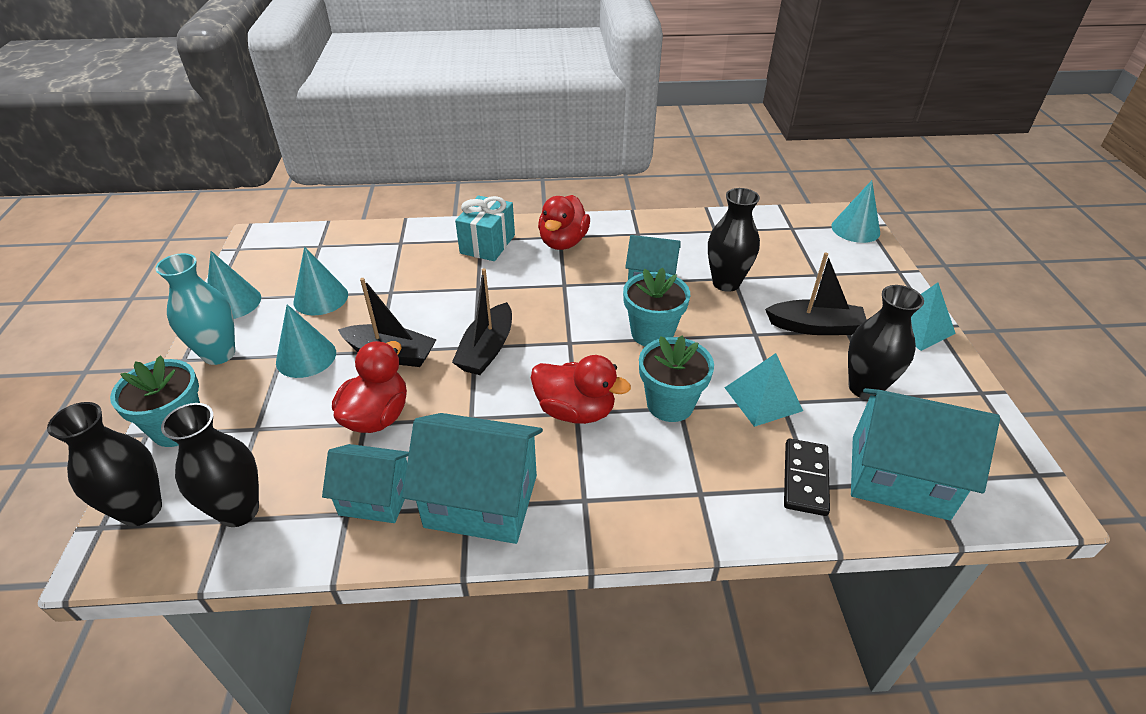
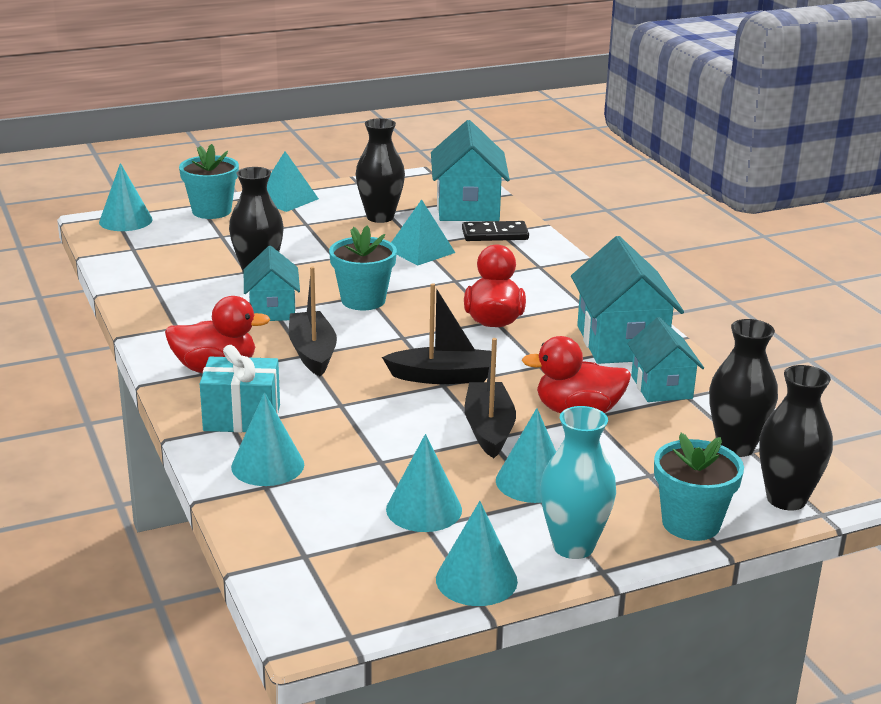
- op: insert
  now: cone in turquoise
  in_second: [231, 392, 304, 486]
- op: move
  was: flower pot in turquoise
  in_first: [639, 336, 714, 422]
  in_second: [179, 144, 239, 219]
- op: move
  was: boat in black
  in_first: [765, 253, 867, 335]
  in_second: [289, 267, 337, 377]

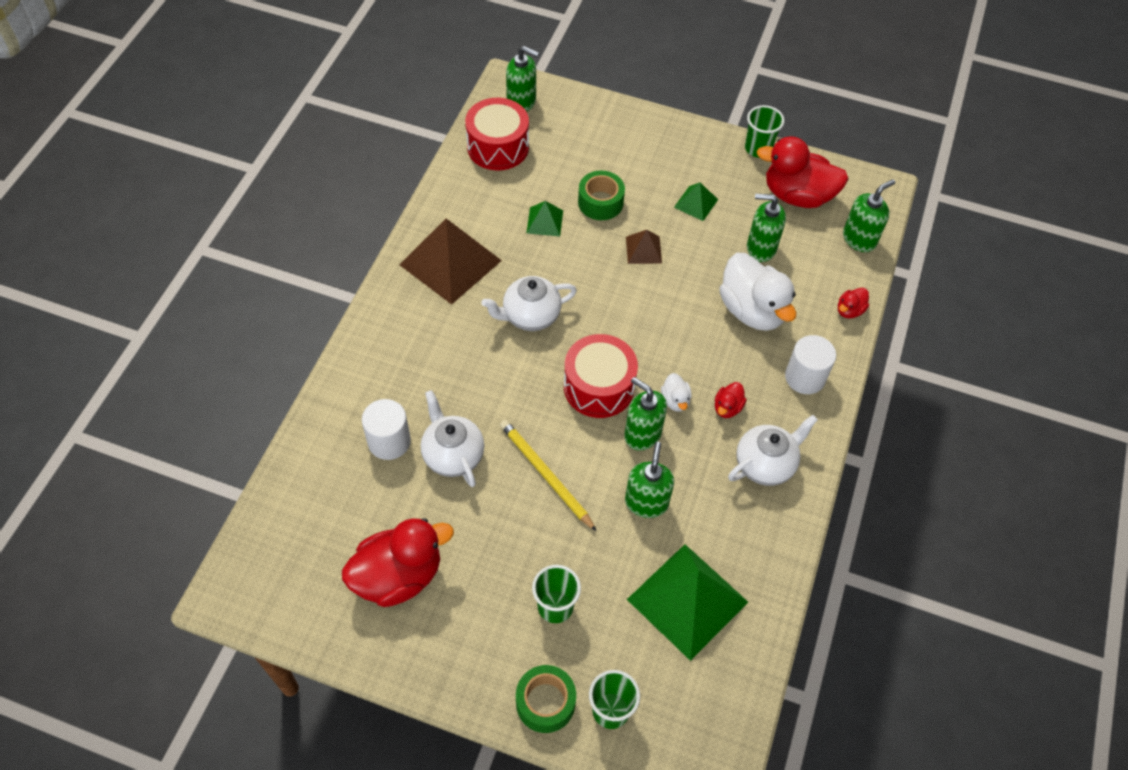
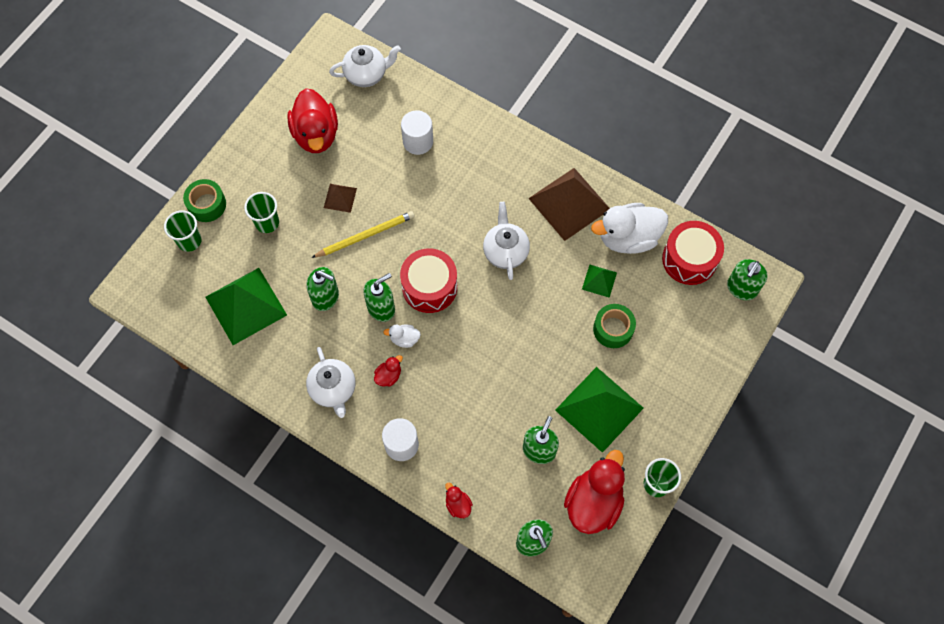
- op: move
  was: teapot in white
  in_first: [421, 390, 484, 487]
  in_second: [329, 45, 401, 87]
- op: move
  was: pyramid in brown
  in_first: [626, 230, 662, 264]
  in_second: [324, 184, 357, 213]
- op: move
  was: duck in white
  in_first: [719, 253, 796, 331]
  in_second: [591, 203, 668, 254]
- op: rotate
  was: duck in red
  in_first: [715, 382, 747, 418]
  in_second: [374, 355, 403, 387]
  clockwise: 90
- op: resize
  was: pyramid in green
  in_first: [674, 183, 718, 221]
  in_second: [555, 367, 644, 453]
  ratio: 2.1

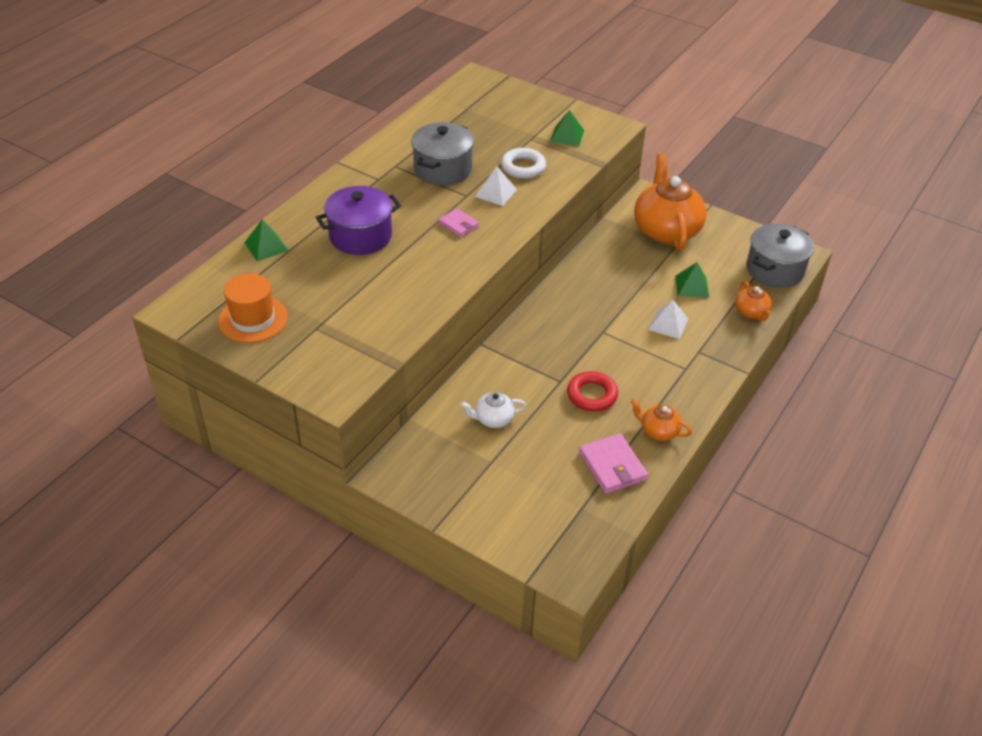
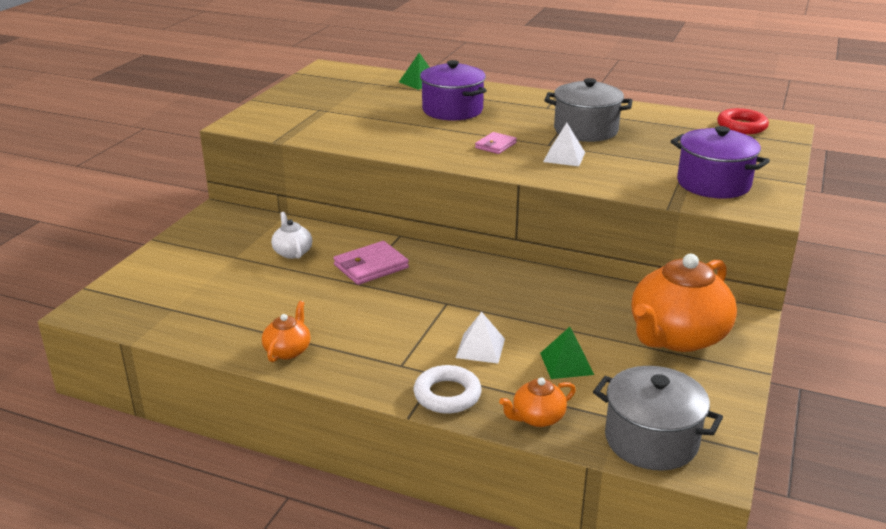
- op: delete
  was: hat in orange
  in_first: [218, 273, 288, 343]
- op: move
  was: ring in white
  in_first: [501, 148, 546, 179]
  in_second: [414, 365, 482, 414]
- op: move
  was: ring in red
  in_first: [567, 371, 618, 411]
  in_second: [717, 108, 769, 134]
- op: move
  was: wallet in pink
  in_first: [579, 433, 648, 494]
  in_second: [333, 241, 409, 285]
- op: replace
  was: pyramid in green
  now: pot in purple
  in_first: [550, 110, 584, 146]
  in_second: [671, 126, 770, 199]
- op: rotate
  was: teapot in orange
  in_first: [634, 153, 707, 251]
  in_second: [632, 254, 737, 352]
  clockwise: 150

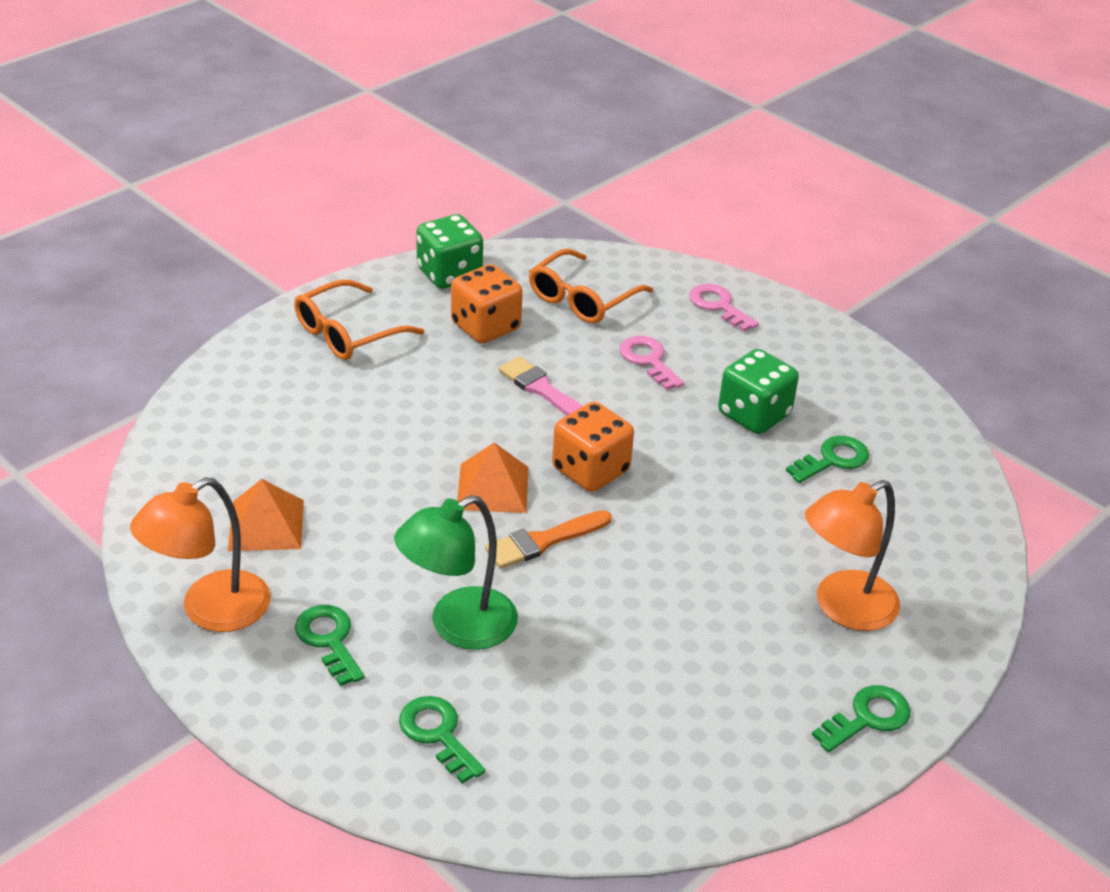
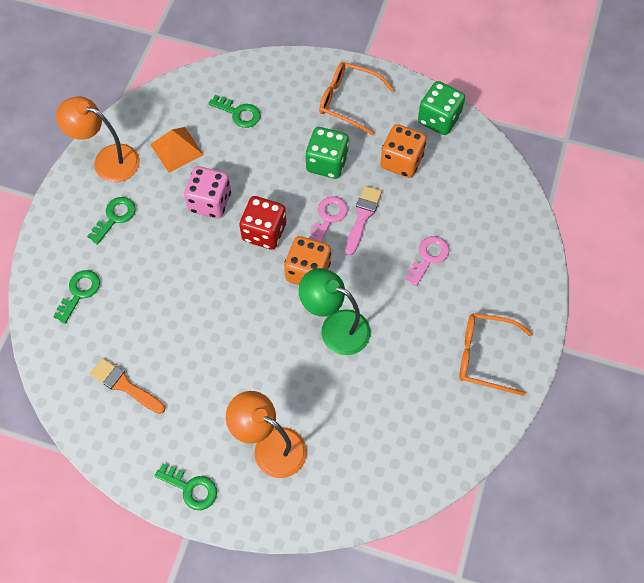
- op: insert
  now: dice in pink
  in_second: [184, 166, 231, 218]
- op: move
  was: lamp in green
  in_first: [394, 495, 518, 650]
  in_second: [299, 268, 371, 355]
- op: move
  was: brush in orange
  in_first: [485, 510, 612, 569]
  in_second: [90, 358, 165, 414]
- op: move
  was: glasses in orange
  in_first: [529, 249, 653, 323]
  in_second: [459, 313, 533, 396]
- op: move
  was: key in pink
  in_first: [689, 284, 759, 332]
  in_second: [309, 196, 348, 242]
- op: move
  was: dice in green
  in_first: [718, 349, 799, 434]
  in_second: [305, 127, 349, 179]
- op: move
  was: key in green
  in_first: [786, 436, 869, 483]
  in_second: [208, 95, 261, 128]
- op: replace
  was: pyramid in orange
  now: dice in red
  in_first: [457, 442, 528, 513]
  in_second: [239, 196, 286, 250]

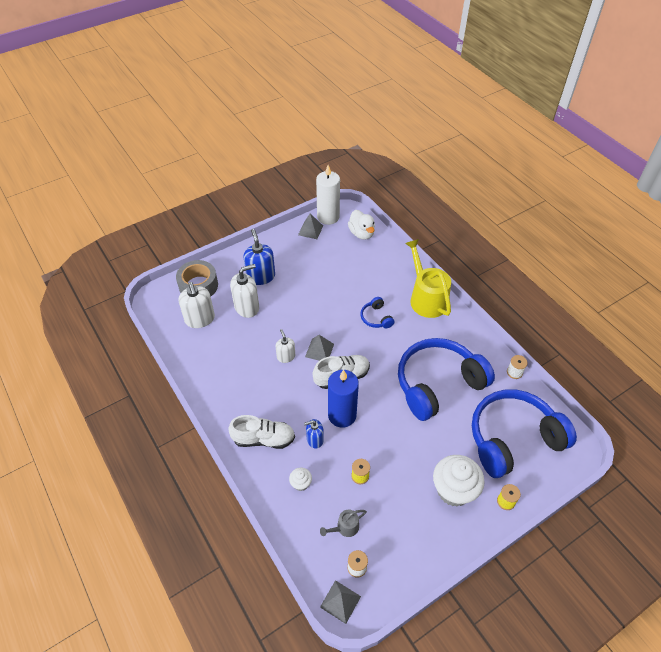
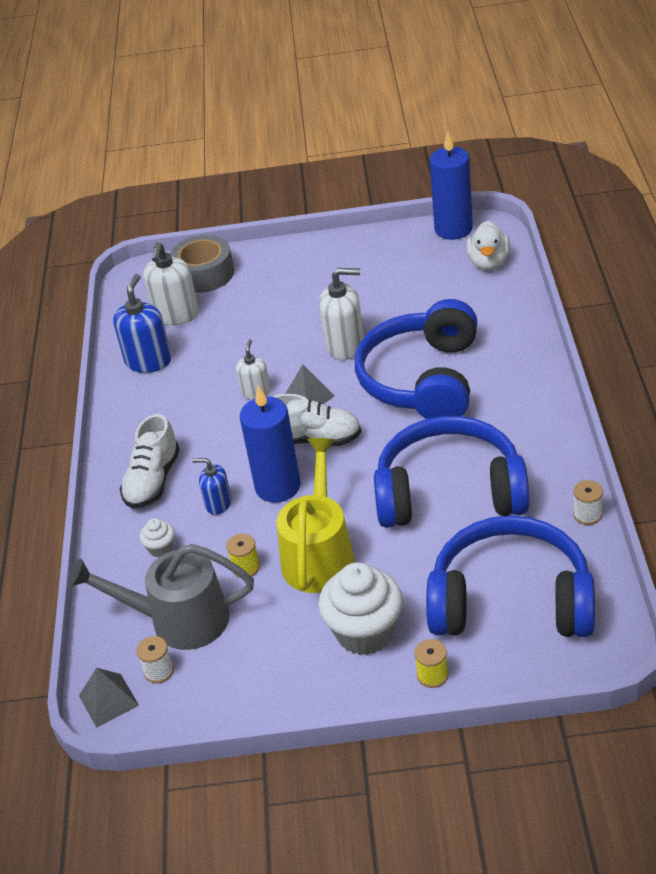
- op: delete
  was: pyramid in grey
  in_first: [298, 213, 323, 239]
- op: move
  was: soap dispenser in white
  in_first: [230, 264, 259, 318]
  in_second: [319, 268, 364, 360]
- op: move
  was: soap dispenser in blue
  in_first: [243, 229, 275, 285]
  in_second: [113, 274, 172, 373]
- op: move
  was: watering can in yellow
  in_first: [405, 239, 451, 318]
  in_second: [276, 438, 355, 593]
- op: recolor
  was: candle in white
  now: candle in blue
  in_first: [316, 165, 340, 225]
  in_second: [430, 132, 473, 240]
- op: rotate
  was: shoe in white
  in_first: [228, 415, 295, 449]
  in_second: [120, 414, 180, 509]
  clockwise: 75
- op: resize
  was: watering can in grey
  in_first: [320, 510, 367, 537]
  in_second: [68, 544, 254, 650]
  ratio: 2.2
- op: resize
  was: headphones in blue
  in_first: [361, 297, 394, 328]
  in_second: [355, 299, 477, 419]
  ratio: 2.42

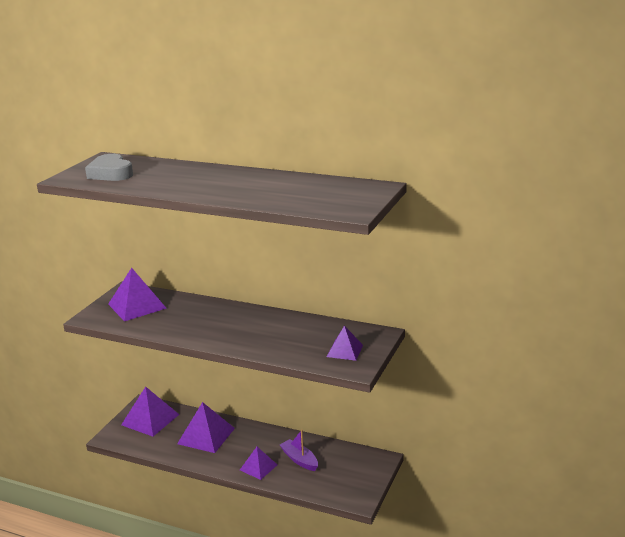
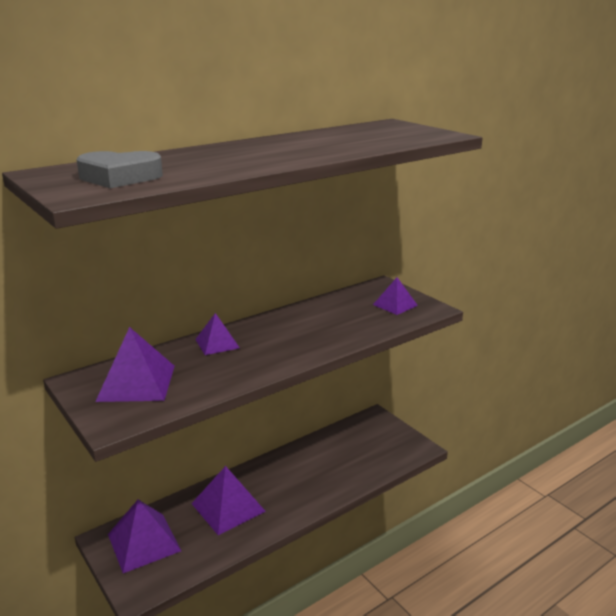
- op: delete
  was: boat in purple
  in_first: [280, 429, 318, 471]
- op: move
  was: pyramid in purple
  in_first: [240, 447, 277, 480]
  in_second: [195, 313, 240, 355]

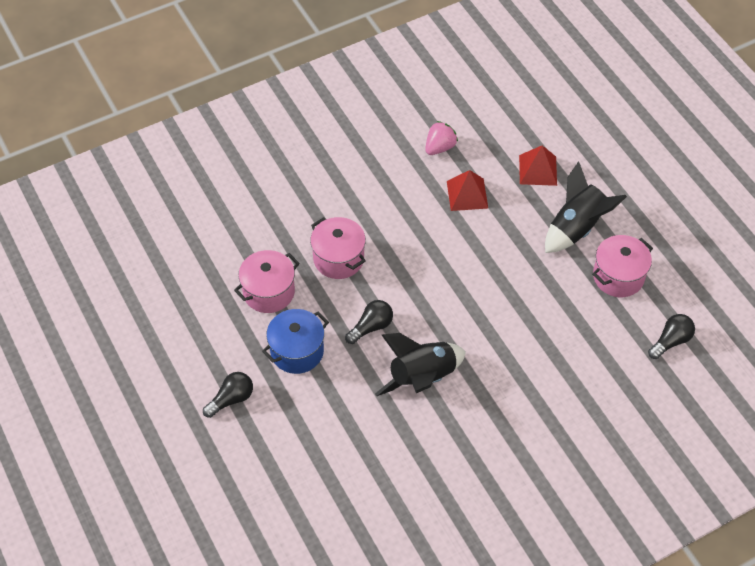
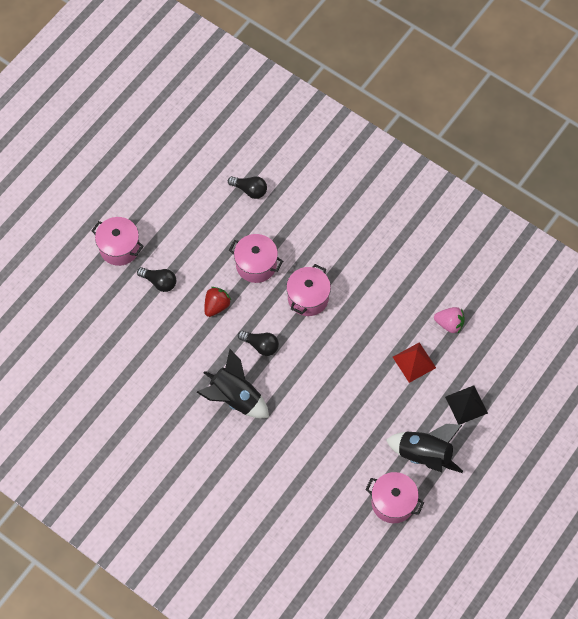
- op: insert
  now: pot in pink
  in_second: [91, 217, 144, 266]
- op: move
  was: light bulb in black
  in_first: [648, 314, 695, 359]
  in_second: [228, 176, 267, 199]
- op: replace
  was: pot in blue
  now: strawberry in red
  in_first: [262, 309, 329, 374]
  in_second: [204, 287, 231, 317]
- op: recolor
  was: pyramid in red
  now: pyramid in black
  in_first: [519, 145, 557, 186]
  in_second: [445, 385, 488, 425]

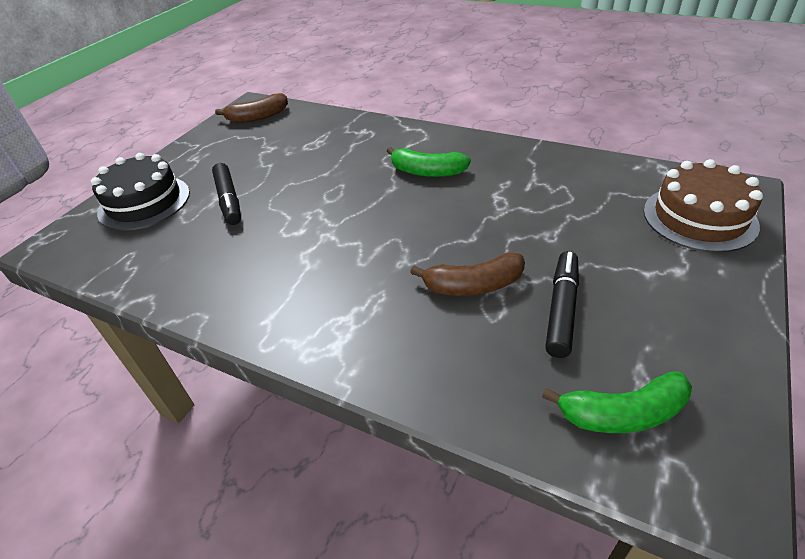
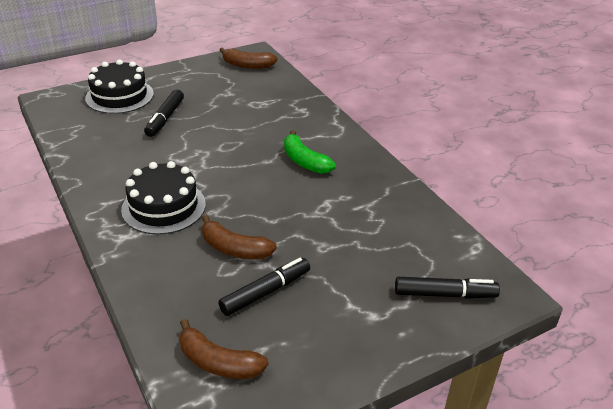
- op: insert
  now: cake in black
  in_second: [121, 161, 206, 235]
- op: replace
  was: cake in brown
  now: marker in black
  in_first: [643, 159, 763, 253]
  in_second: [395, 277, 500, 299]
- op: recolor
  was: banana in green
  now: banana in brown
  in_first: [542, 371, 692, 433]
  in_second: [180, 319, 268, 379]

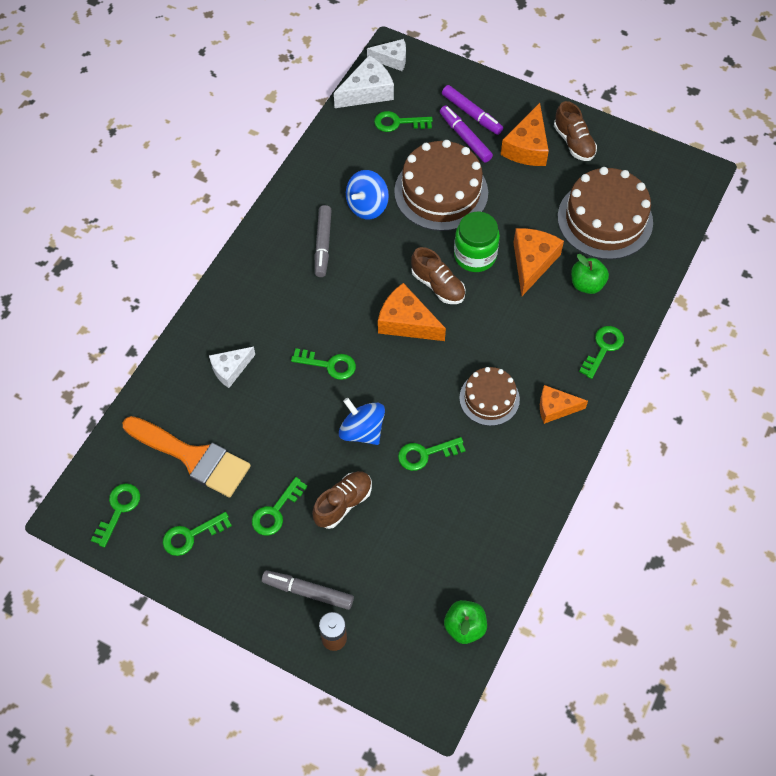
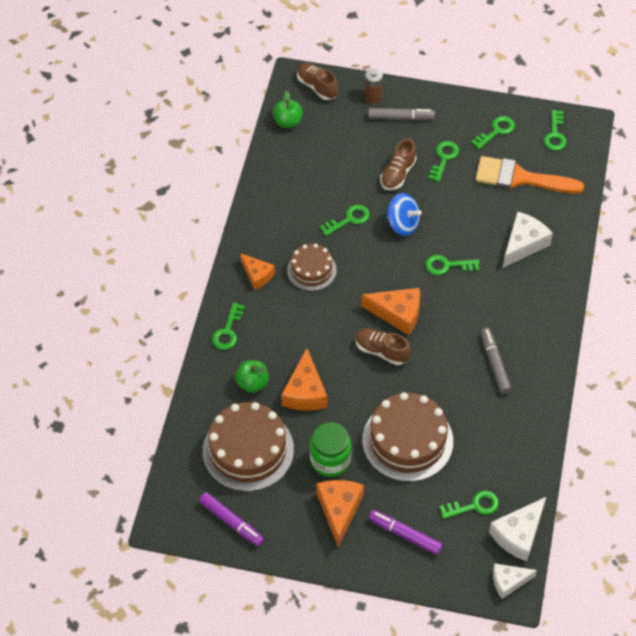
- op: delete
  was: spinning top in blue
  in_first: [346, 170, 389, 219]
- op: move
  was: marker in purple
  in_first: [440, 105, 493, 162]
  in_second: [199, 492, 264, 546]
- op: move
  was: jar in green
  in_first: [454, 212, 500, 272]
  in_second: [310, 422, 351, 477]
- op: move
  was: shoe in brown
  in_first: [554, 101, 597, 161]
  in_second: [297, 63, 338, 100]
- op: rotate
  was: cheese in orange
  in_first: [540, 385, 588, 424]
  in_second: [240, 253, 275, 290]
  clockwise: 60
- op: resize
  was: cheese in white
  in_first: [209, 347, 255, 388]
  in_second: [503, 212, 553, 268]
  ratio: 1.51

